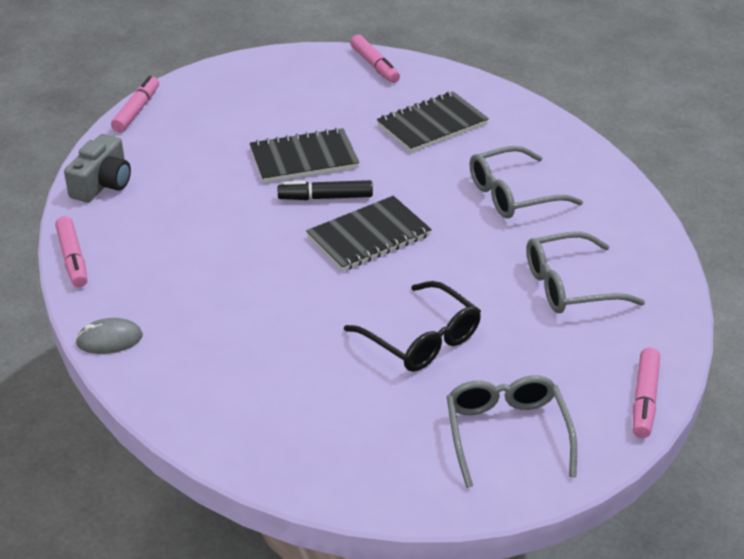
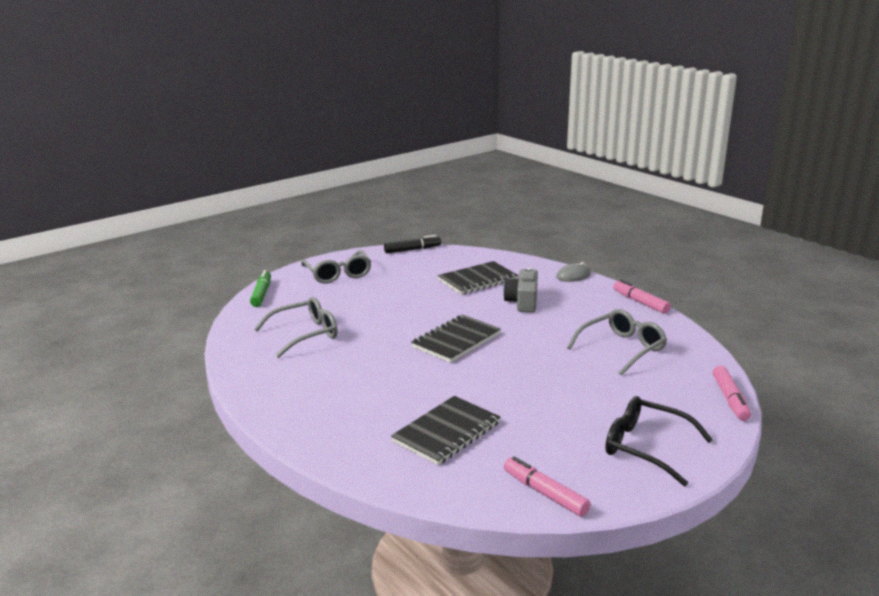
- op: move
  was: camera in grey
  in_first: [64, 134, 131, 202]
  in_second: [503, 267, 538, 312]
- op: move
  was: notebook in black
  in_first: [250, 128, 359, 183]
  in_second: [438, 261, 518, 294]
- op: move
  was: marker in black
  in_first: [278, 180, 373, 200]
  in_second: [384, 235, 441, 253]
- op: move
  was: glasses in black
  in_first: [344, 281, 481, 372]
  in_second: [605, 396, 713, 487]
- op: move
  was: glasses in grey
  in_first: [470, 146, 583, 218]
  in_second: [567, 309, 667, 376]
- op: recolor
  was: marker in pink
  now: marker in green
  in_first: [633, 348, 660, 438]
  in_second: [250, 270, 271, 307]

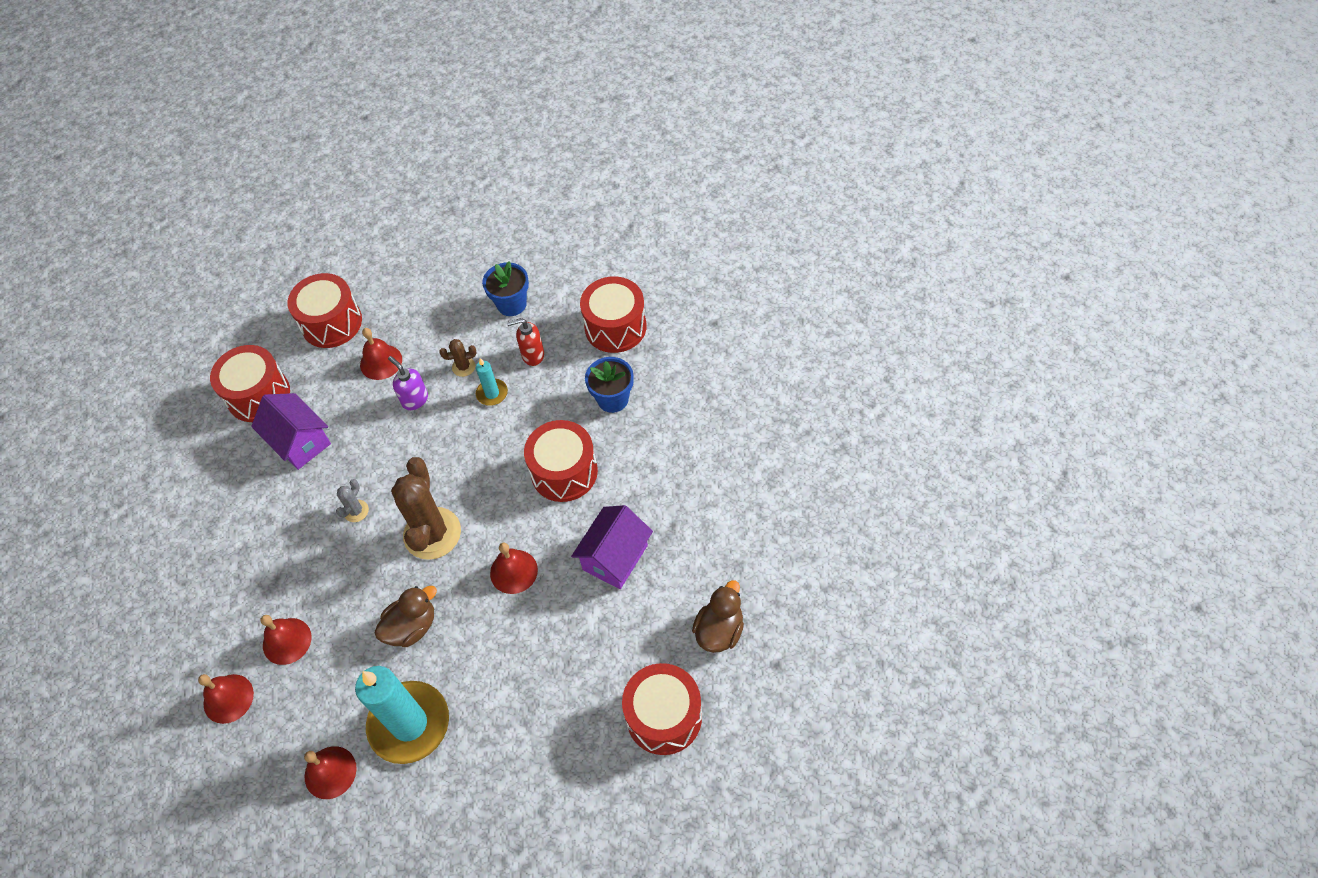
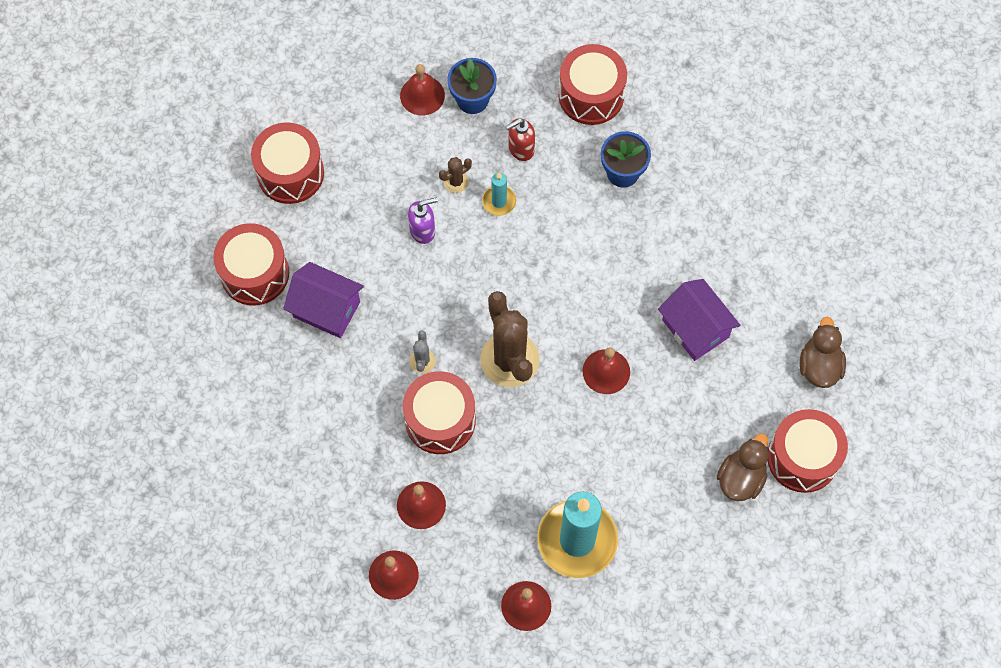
- op: move
  was: bell in red
  in_first: [360, 328, 402, 380]
  in_second: [400, 64, 445, 115]
- op: move
  was: duck in brown
  in_first: [375, 586, 437, 647]
  in_second: [717, 433, 769, 501]
- op: move
  was: drum in red
  in_first: [524, 420, 598, 502]
  in_second: [403, 371, 476, 454]
- op: rotate
  was: soap dispenser in purple
  in_first: [388, 356, 428, 410]
  in_second: [408, 197, 438, 244]
  clockwise: 135
- op: rotate
  was: house in purple
  in_first: [571, 505, 653, 589]
  in_second: [658, 279, 741, 361]
  clockwise: -45

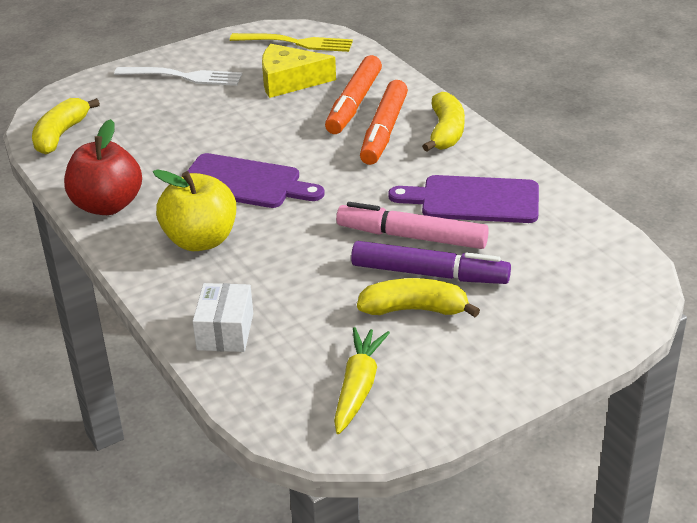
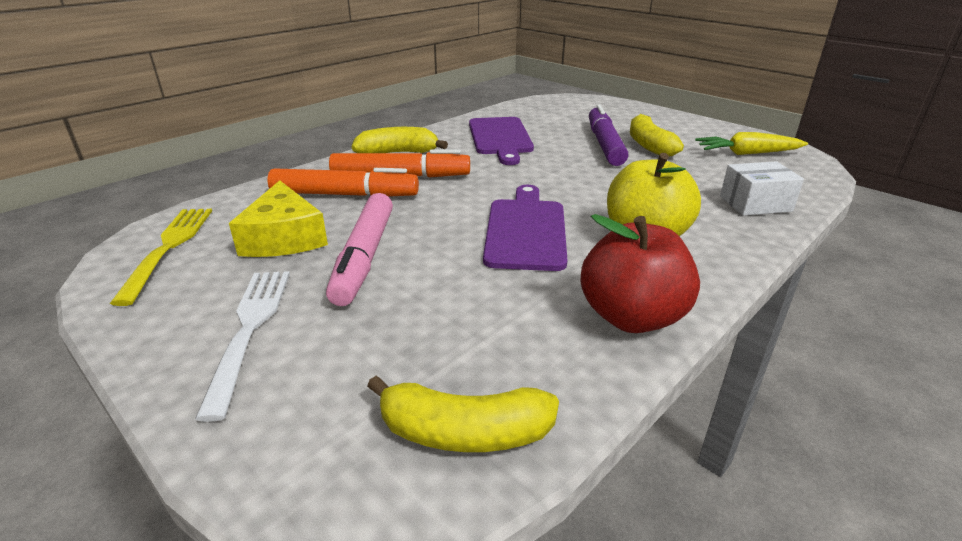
- op: move
  was: marker in pink
  in_first: [336, 202, 489, 249]
  in_second: [326, 193, 393, 306]

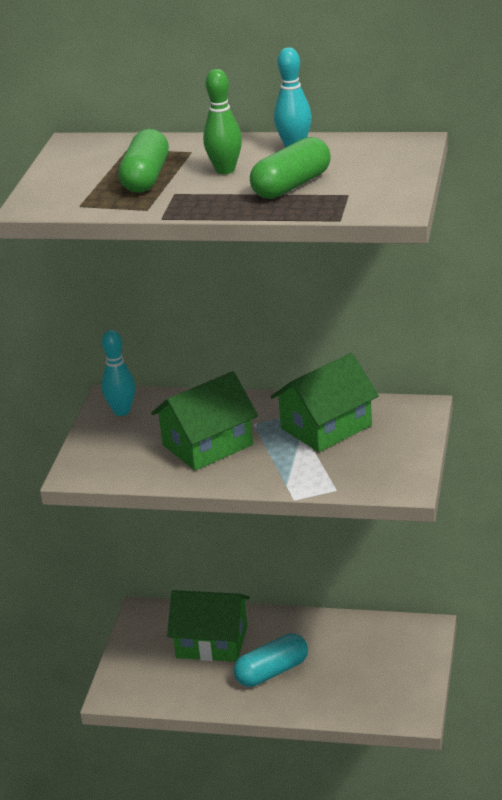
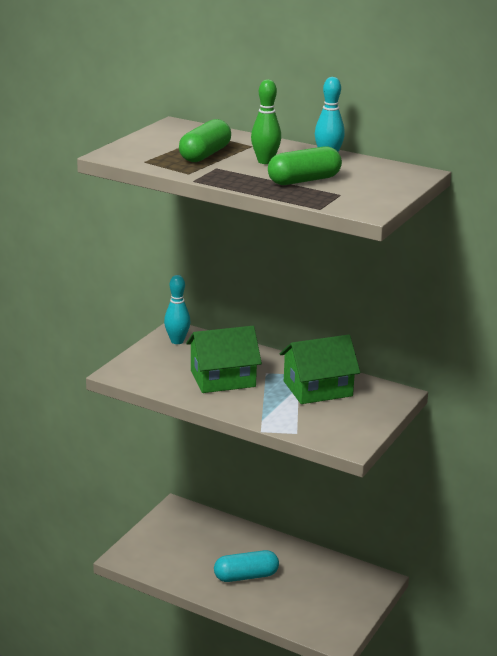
- op: delete
  was: house in green
  in_first: [167, 590, 250, 662]

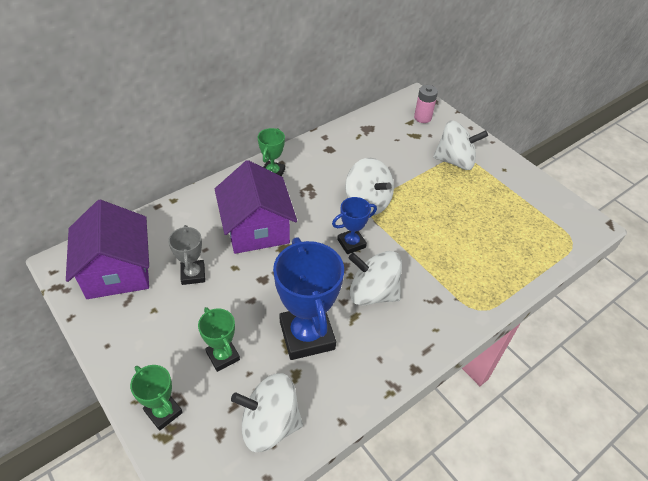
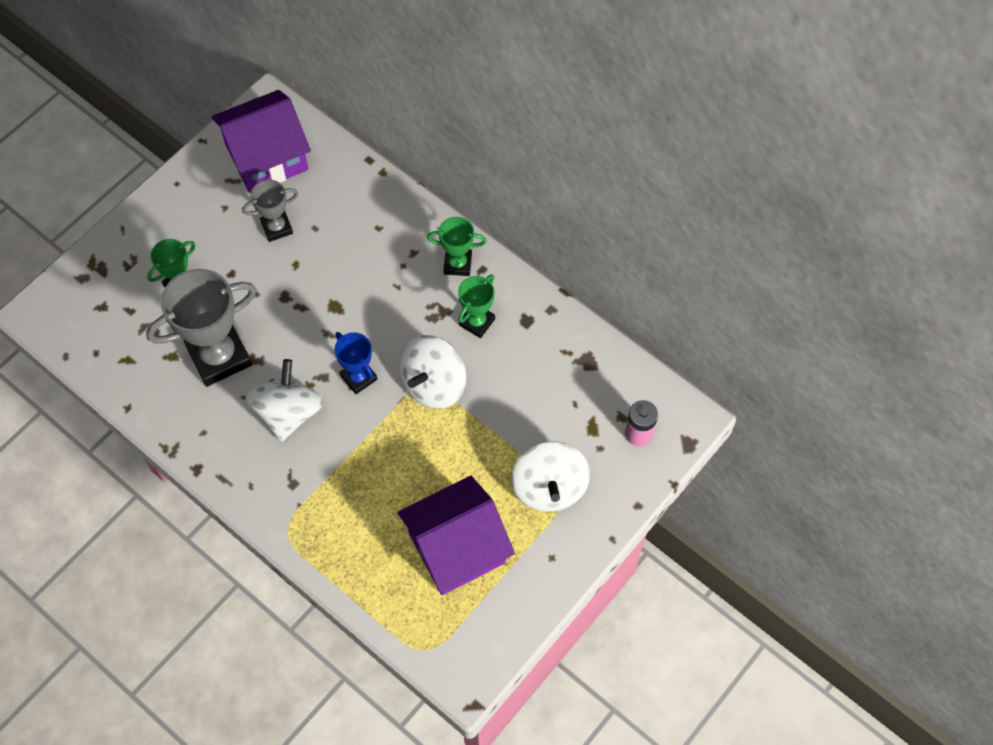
- op: delete
  was: spinning top in white
  in_first: [231, 373, 303, 452]
- op: move
  was: trophy in green
  in_first: [130, 365, 183, 431]
  in_second: [458, 275, 495, 338]
- op: move
  was: house in purple
  in_first: [215, 160, 297, 254]
  in_second: [397, 476, 515, 595]
- op: recolor
  was: trophy in blue
  now: trophy in grey
  in_first: [273, 237, 344, 360]
  in_second: [146, 269, 257, 387]

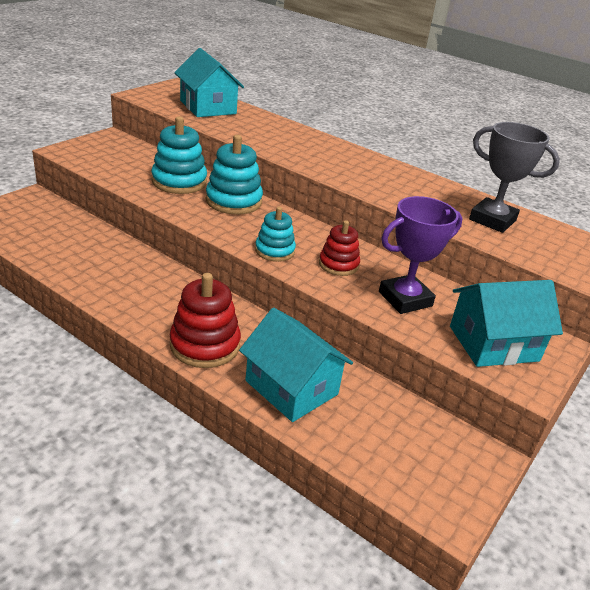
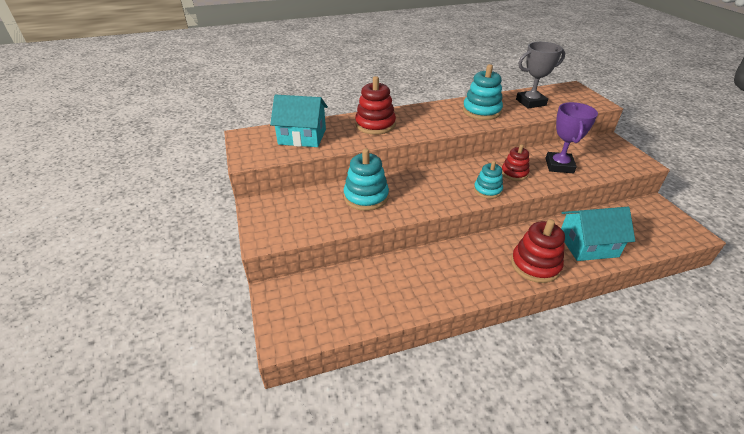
- op: delete
  was: house in turquoise
  in_first: [450, 280, 563, 367]
- op: insert
  now: stacking toy in red
  in_second: [355, 76, 396, 135]
- op: move
  was: stacking toy in turquoise
  in_first: [206, 135, 263, 215]
  in_second: [463, 64, 503, 120]

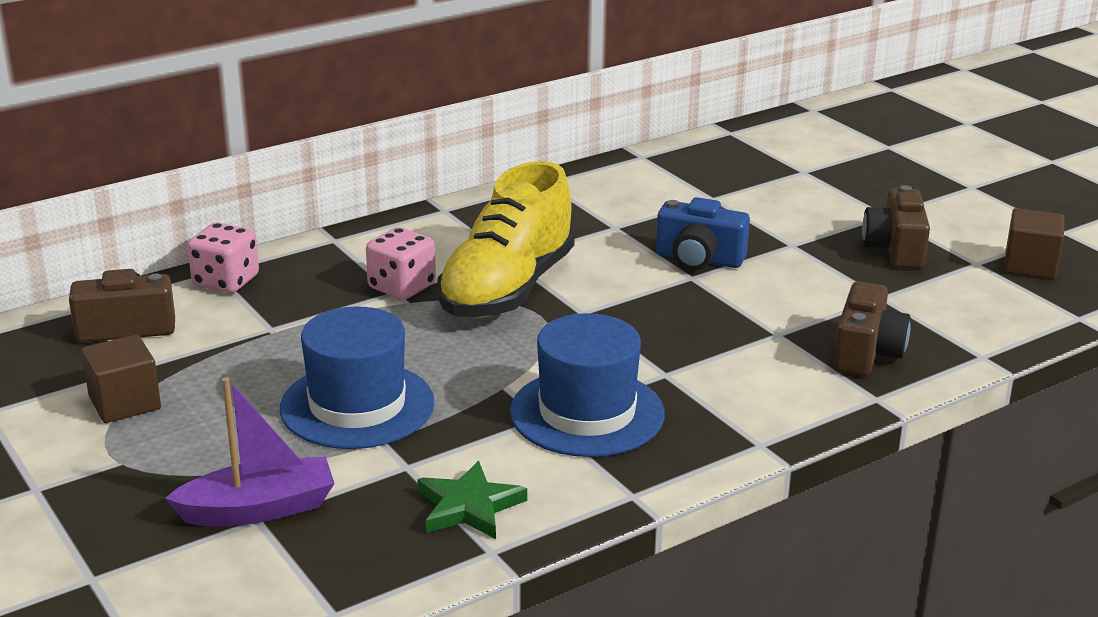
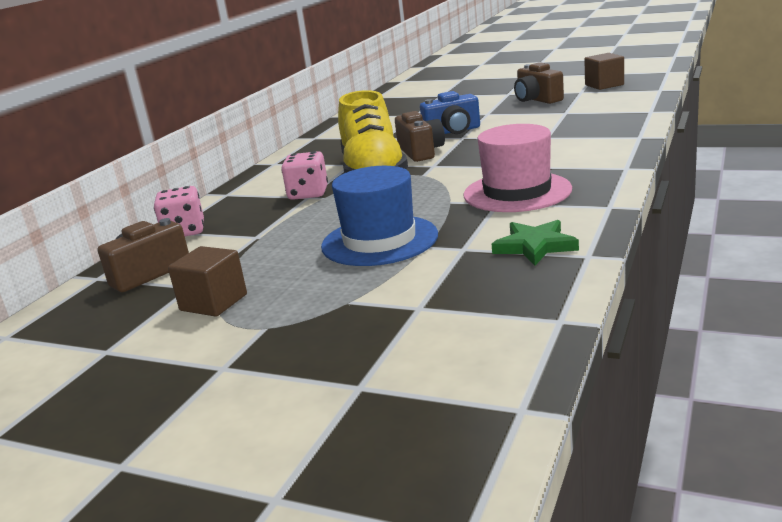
- op: delete
  was: boat in purple
  in_first: [165, 377, 335, 526]
- op: move
  was: camera in brown
  in_first: [833, 281, 911, 376]
  in_second: [395, 111, 445, 162]
- op: recolor
  was: hat in blue
  now: hat in pink
  in_first: [510, 313, 665, 457]
  in_second: [464, 124, 572, 212]

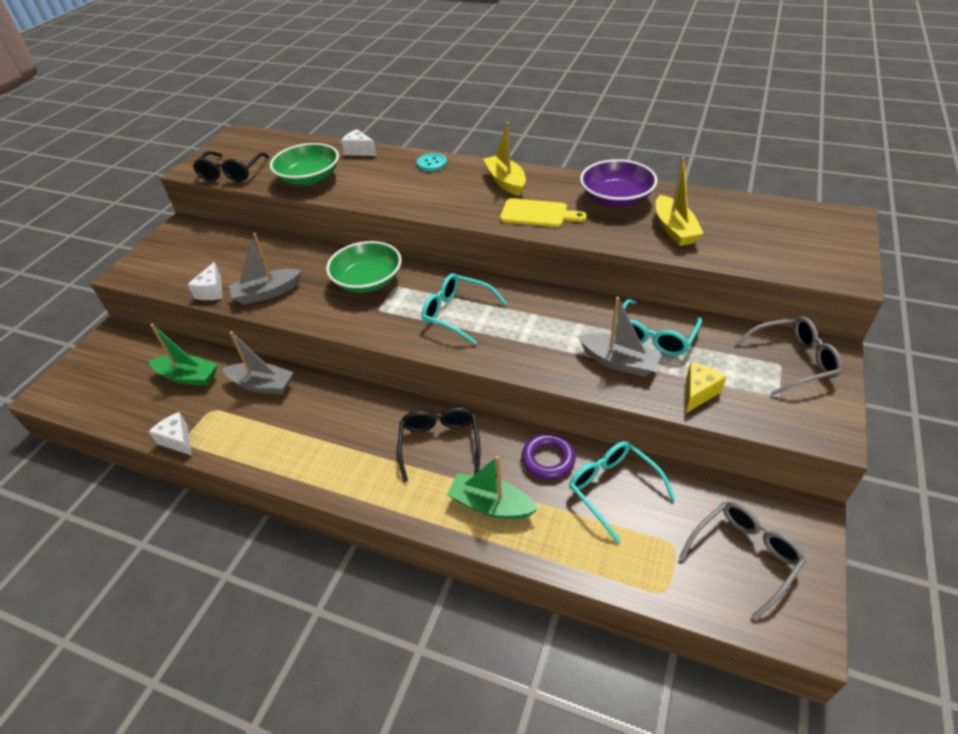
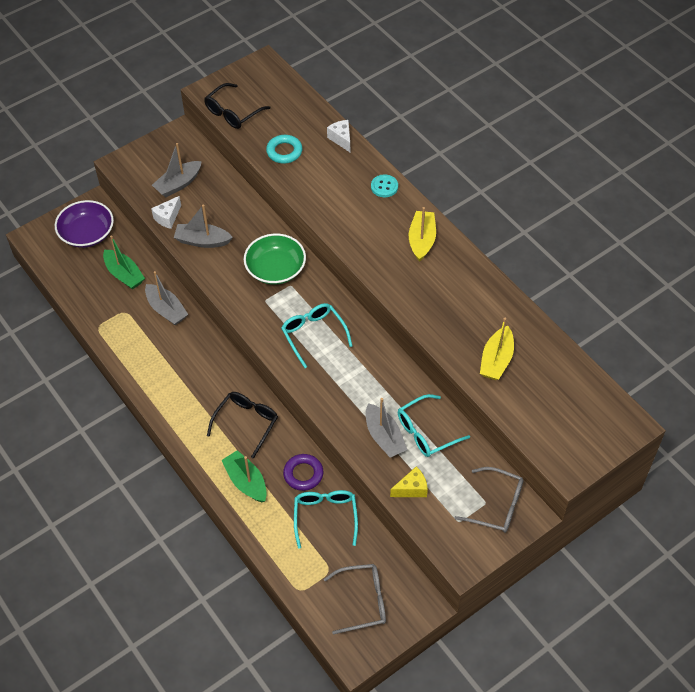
- op: delete
  was: cheese in white
  in_first: [149, 412, 192, 456]
- op: delete
  was: cutting board in yellow
  in_first: [500, 198, 587, 227]
- op: insert
  now: boat in grey
  in_second: [152, 143, 202, 197]
- op: move
  was: bowl in purple
  in_first: [580, 159, 657, 207]
  in_second: [55, 200, 114, 248]
- op: replace
  was: bowl in green
  now: ring in turquoise
  in_first: [270, 143, 339, 185]
  in_second: [266, 135, 302, 164]

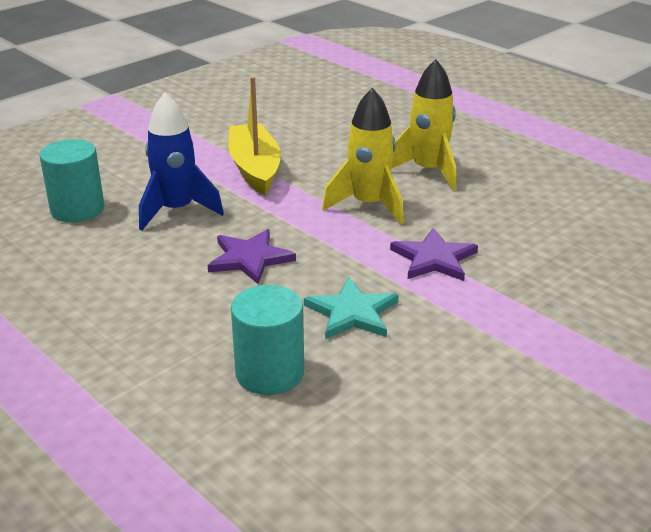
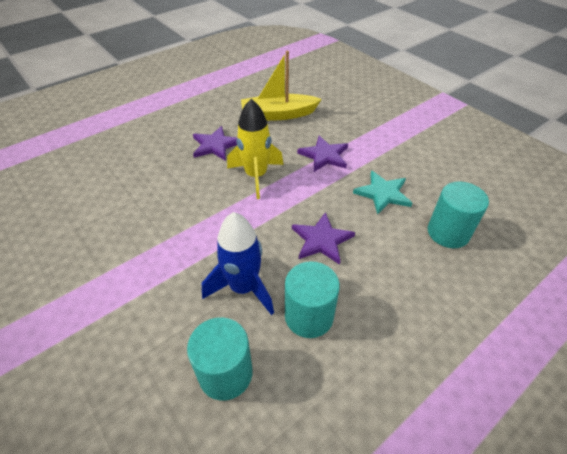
- op: insert
  now: cylinder in turquoise
  in_second: [285, 261, 340, 338]
- op: move
  was: boat in yellow
  in_first: [229, 77, 281, 196]
  in_second: [241, 51, 322, 121]
- op: replace
  was: rocket in yellow
  now: star in purple
  in_first: [391, 59, 456, 190]
  in_second: [193, 126, 237, 161]

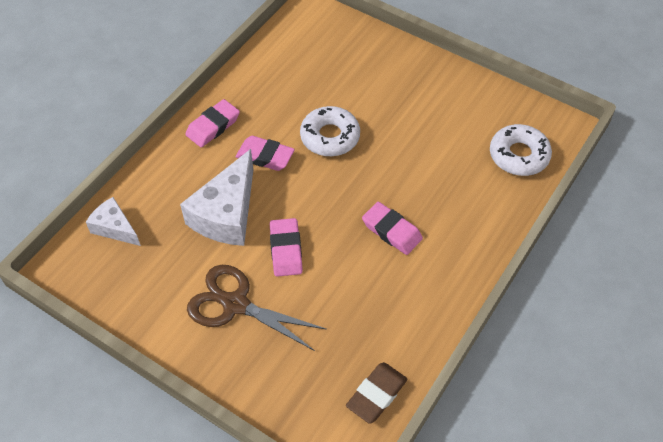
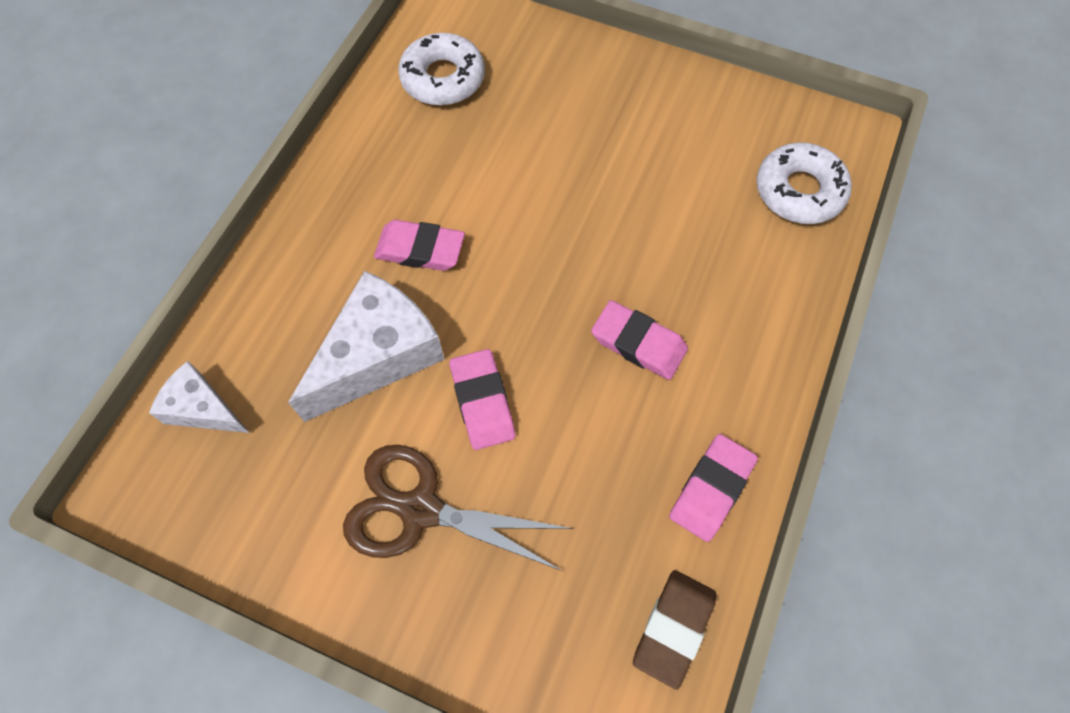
- op: move
  was: eraser in pink
  in_first: [185, 99, 240, 147]
  in_second: [669, 434, 758, 542]
- op: move
  was: donut in white
  in_first: [300, 106, 360, 156]
  in_second: [398, 33, 485, 106]
- op: rotate
  was: cheese in white
  in_first: [180, 149, 253, 246]
  in_second: [288, 271, 445, 422]
  clockwise: -150

